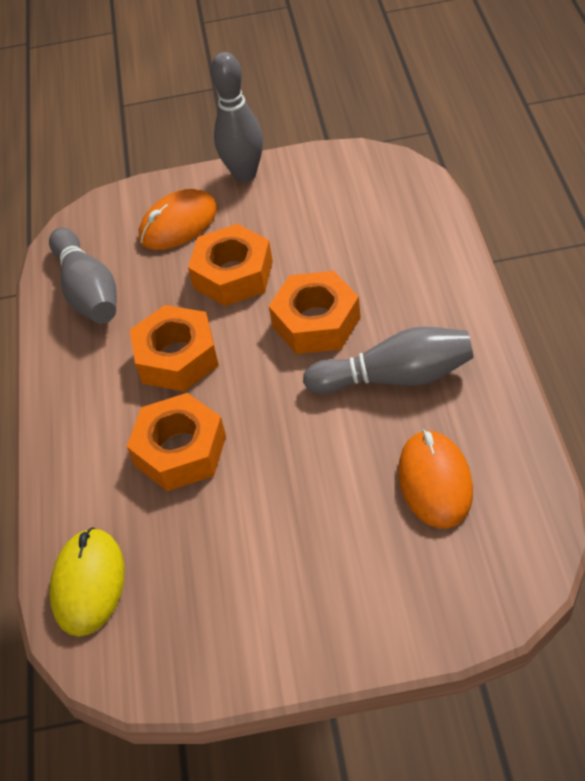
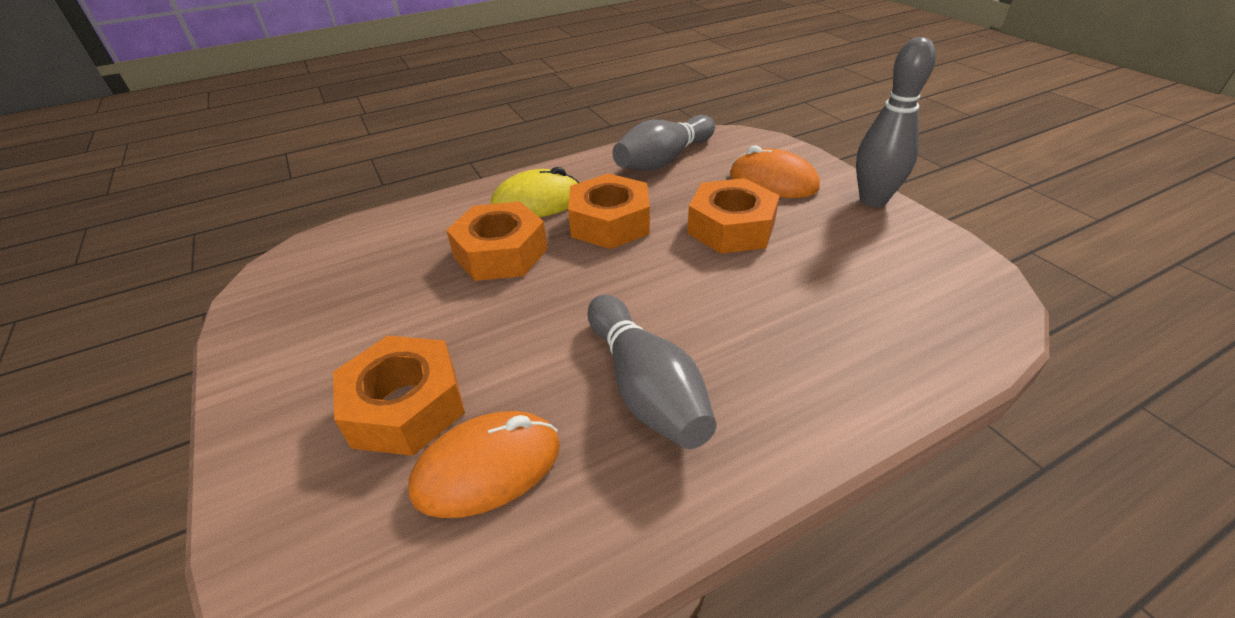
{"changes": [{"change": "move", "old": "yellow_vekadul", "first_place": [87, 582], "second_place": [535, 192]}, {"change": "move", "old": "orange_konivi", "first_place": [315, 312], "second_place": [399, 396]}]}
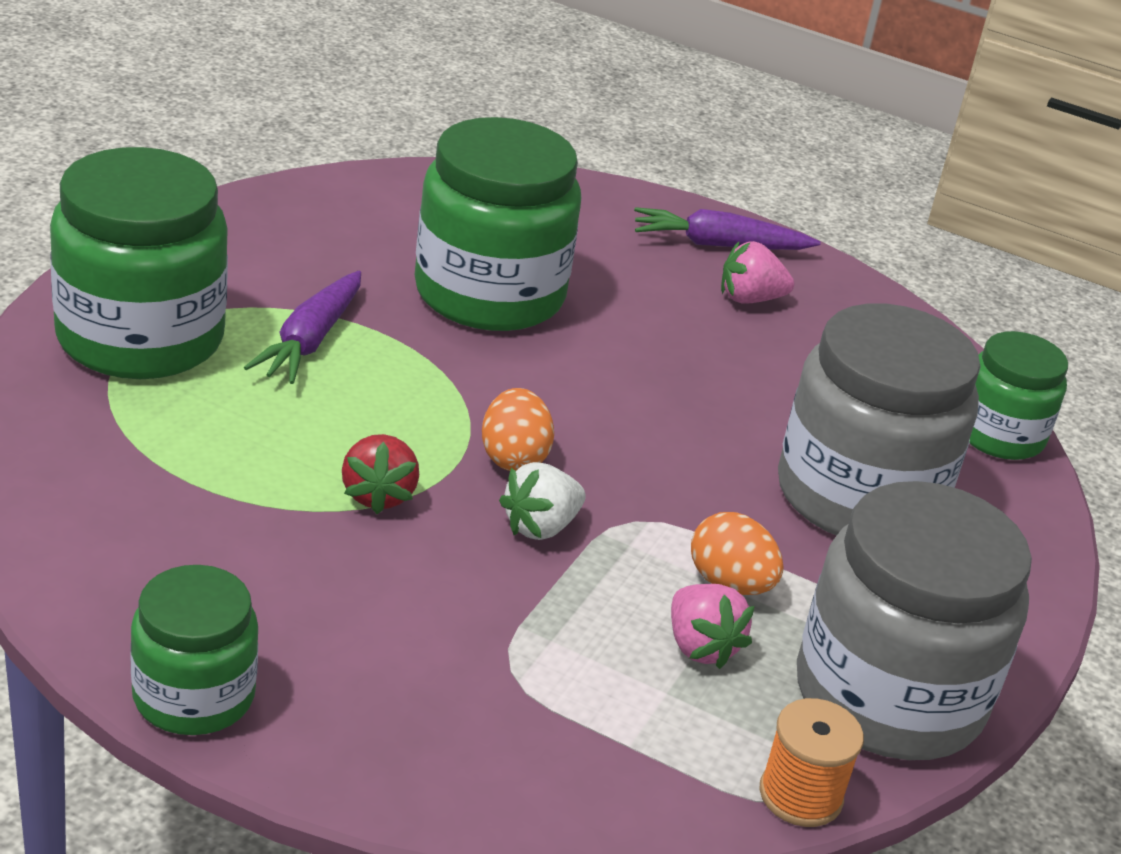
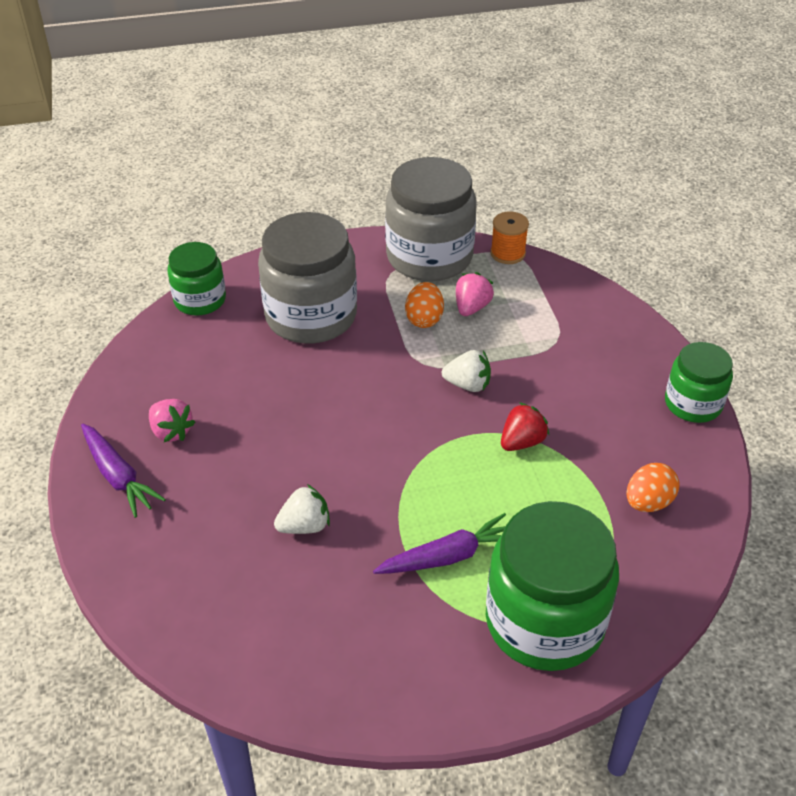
{"changes": [{"change": "move", "old": "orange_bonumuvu", "first_place": [518, 429], "second_place": [653, 487]}, {"change": "replace", "old": "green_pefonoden", "new": "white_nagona", "first_place": [498, 224], "second_place": [302, 509]}]}
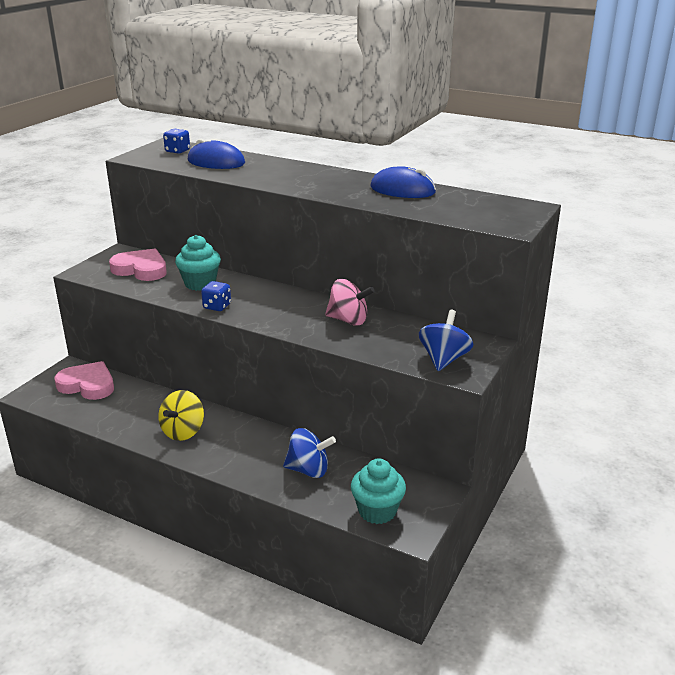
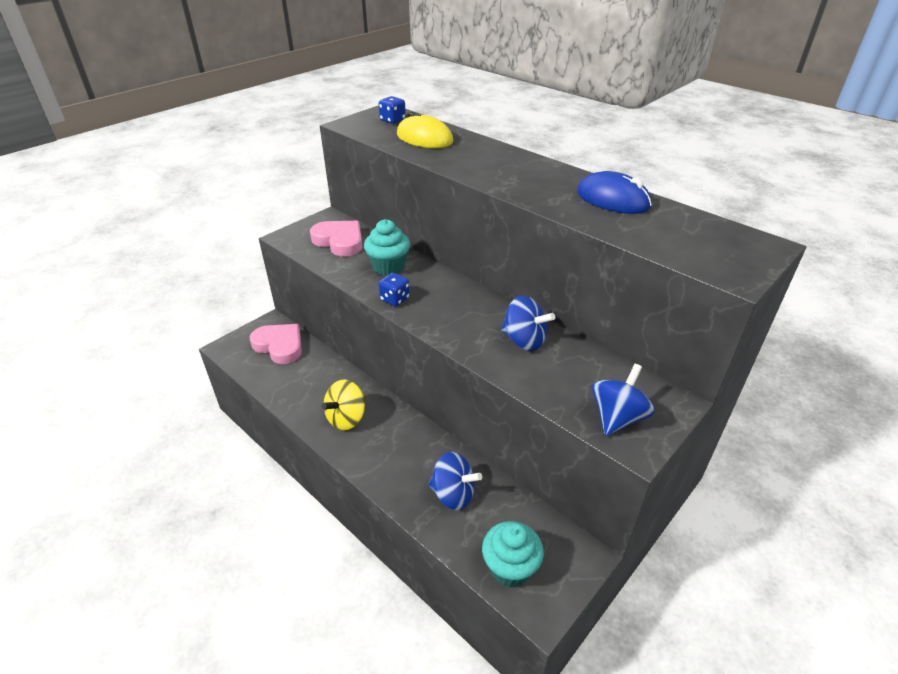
{"changes": [{"change": "recolor", "old": "blue_vekadul", "new": "yellow_vekadul", "first_place": [216, 154], "second_place": [425, 130]}, {"change": "recolor", "old": "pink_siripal", "new": "blue_siripal", "first_place": [350, 302], "second_place": [528, 323]}]}
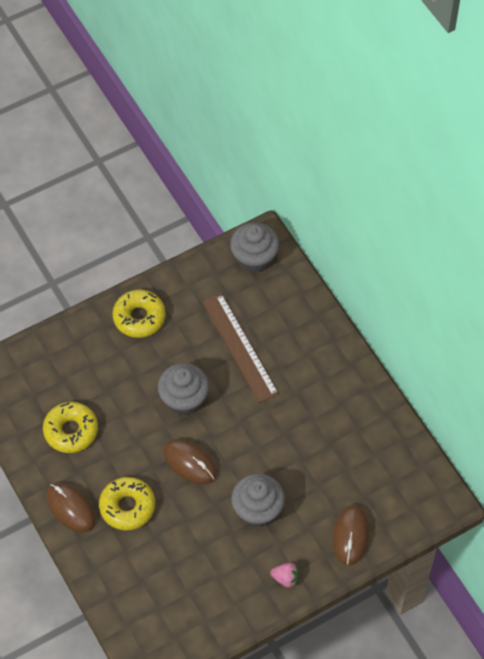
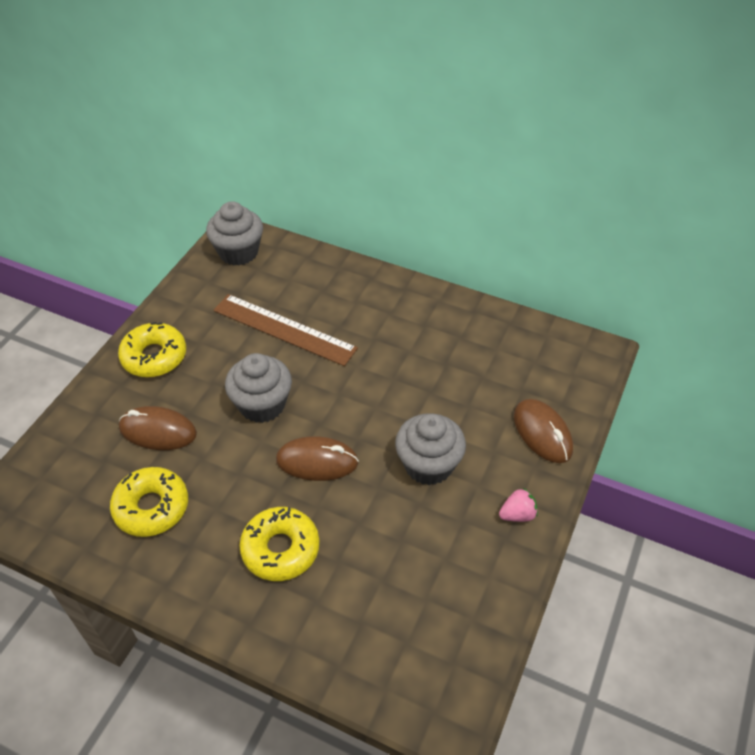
{"changes": [{"change": "move", "old": "brown_vekadul", "first_place": [71, 507], "second_place": [158, 428]}]}
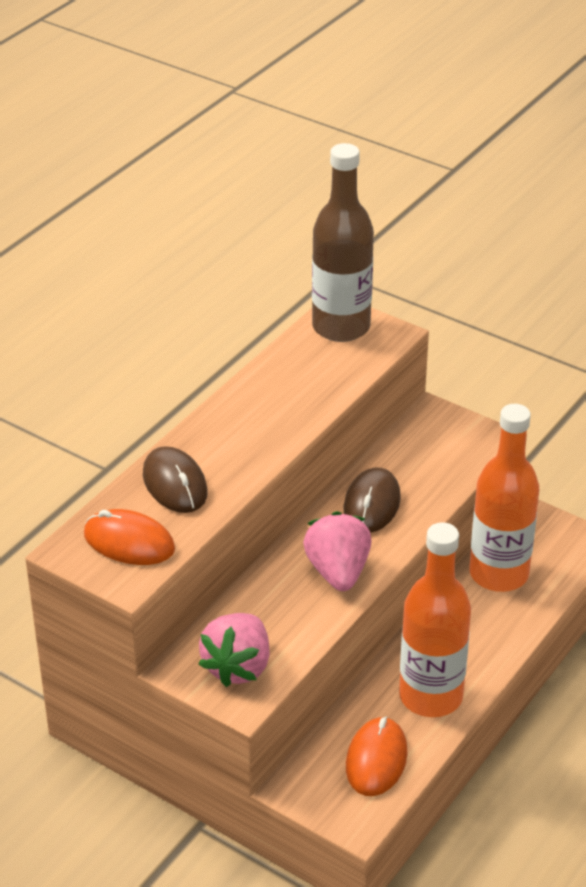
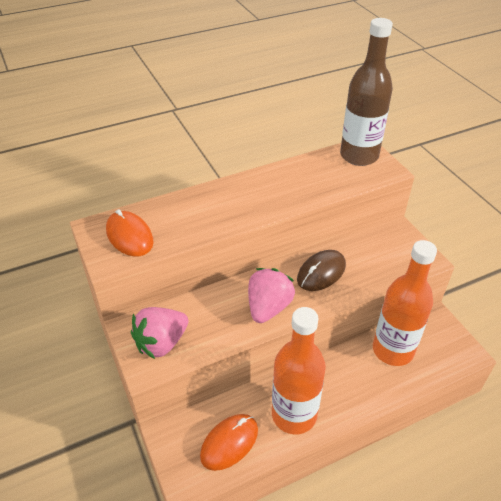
{"changes": [{"change": "delete", "old": "brown_vekadul", "first_place": [175, 479]}]}
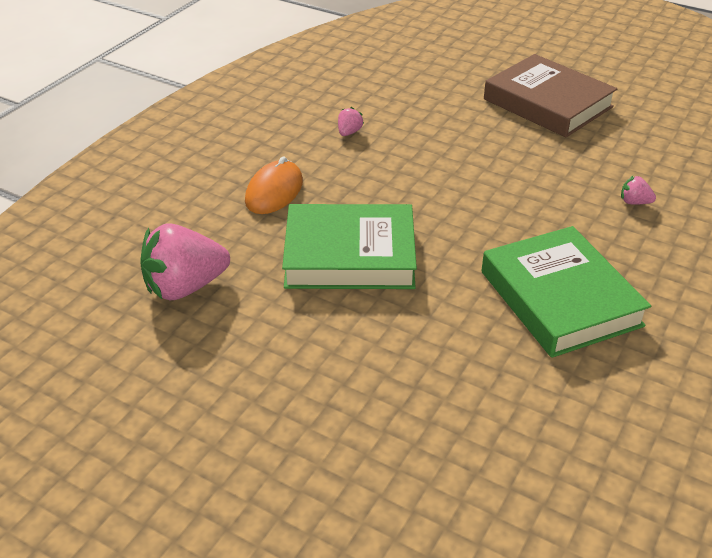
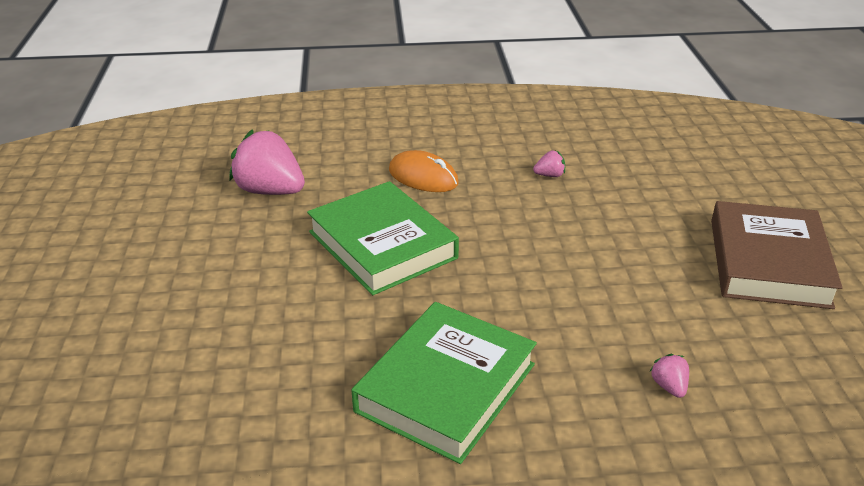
{"changes": [{"change": "rotate", "old": "orange_vekadul", "first_place": [274, 185], "second_place": [424, 171], "degrees": 45}]}
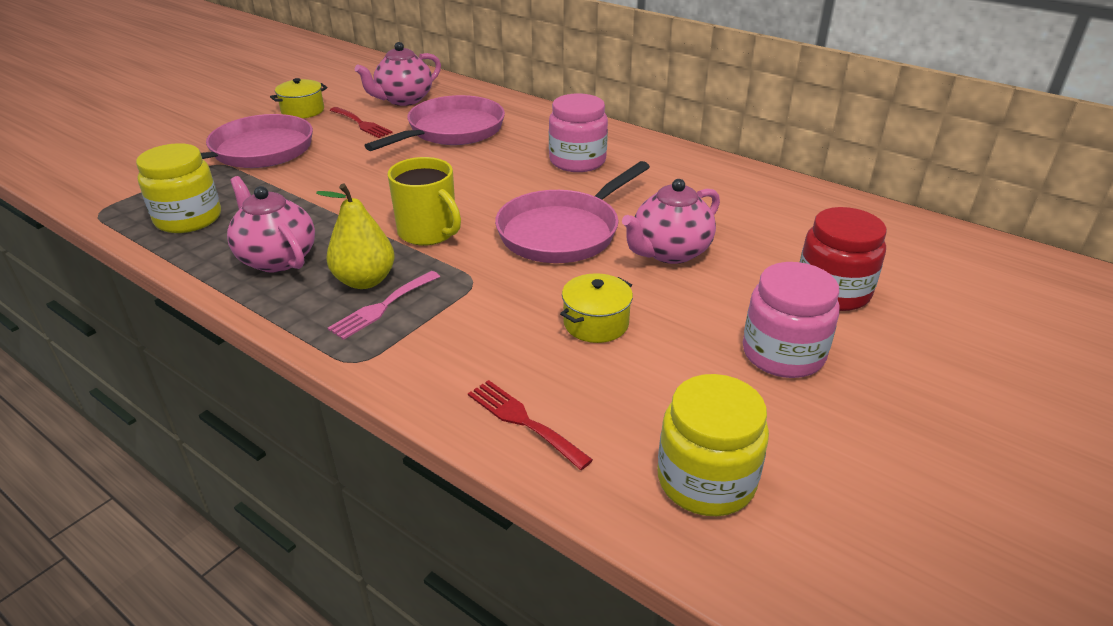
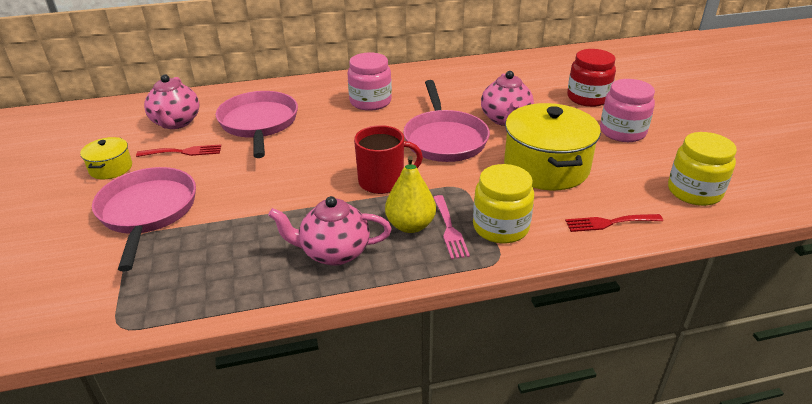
{"changes": [{"change": "move", "old": "yellow_pefonoden", "first_place": [178, 188], "second_place": [503, 204]}, {"change": "recolor", "old": "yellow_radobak", "new": "red_radobak", "first_place": [424, 201], "second_place": [388, 159]}, {"change": "resize", "old": "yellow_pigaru", "first_place": [596, 308], "second_place": [552, 146], "factor": 2.03}]}
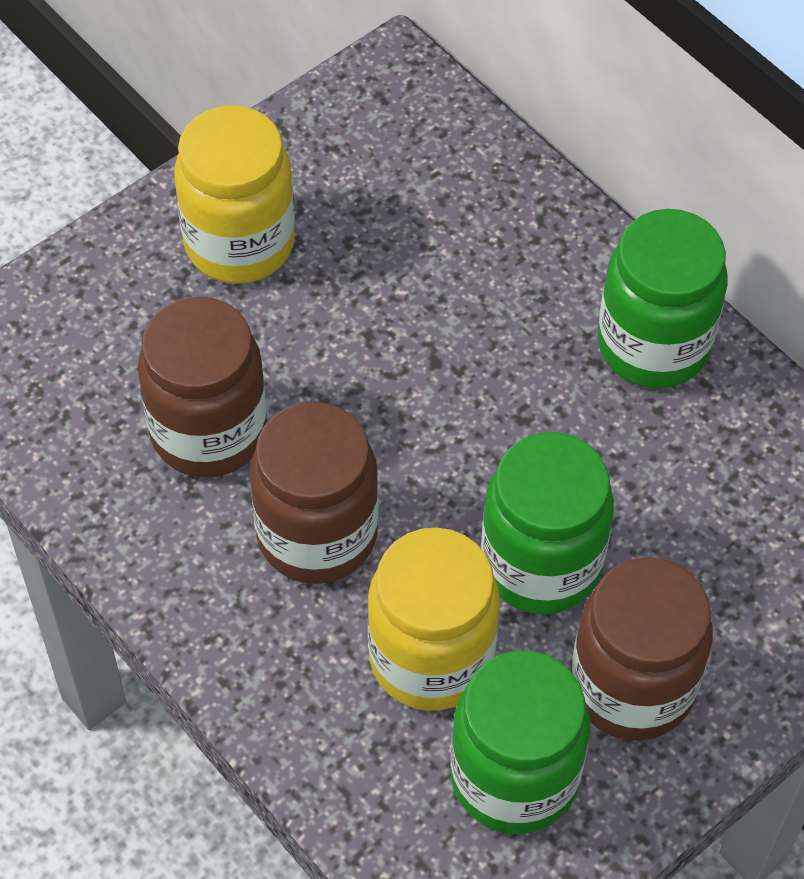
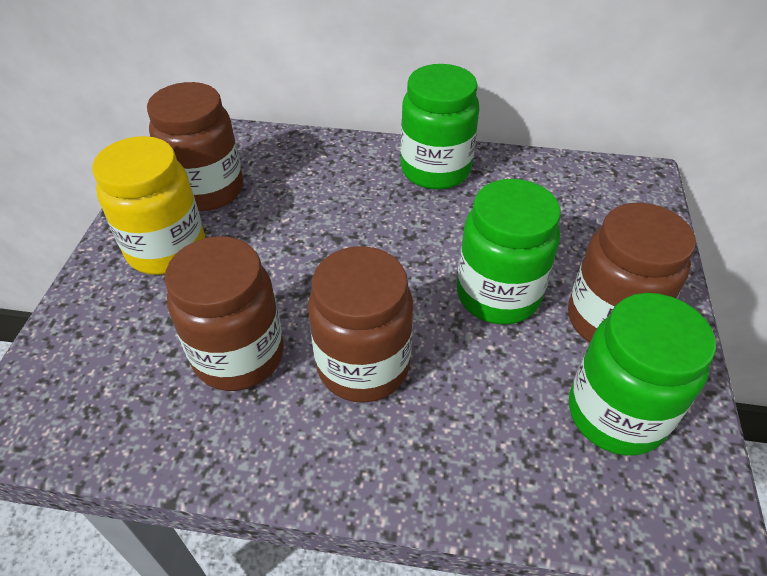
{"changes": [{"change": "delete", "old": "yellow_pefonoden", "first_place": [433, 619]}, {"change": "insert", "new": "brown_pefonoden", "second_place": [195, 146]}]}
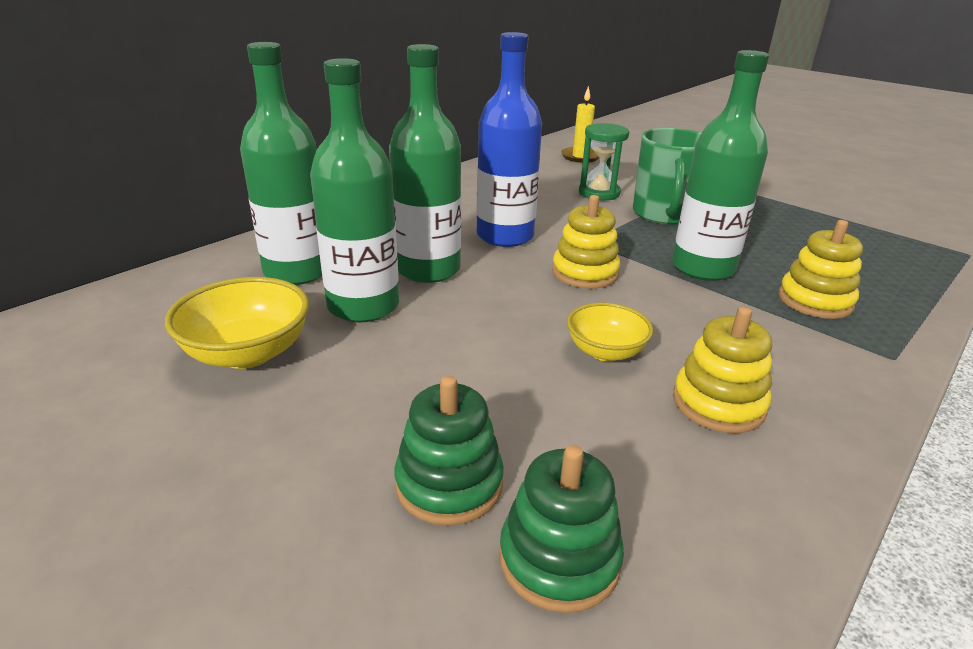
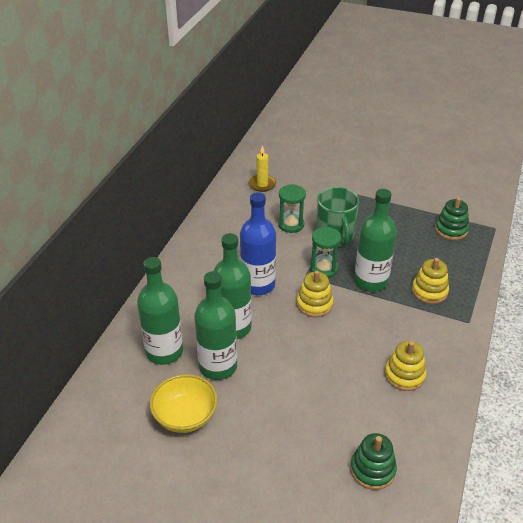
{"changes": [{"change": "delete", "old": "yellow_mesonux", "first_place": [610, 332]}, {"change": "insert", "new": "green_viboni", "second_place": [325, 252]}, {"change": "move", "old": "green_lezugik", "first_place": [449, 451], "second_place": [452, 218]}]}
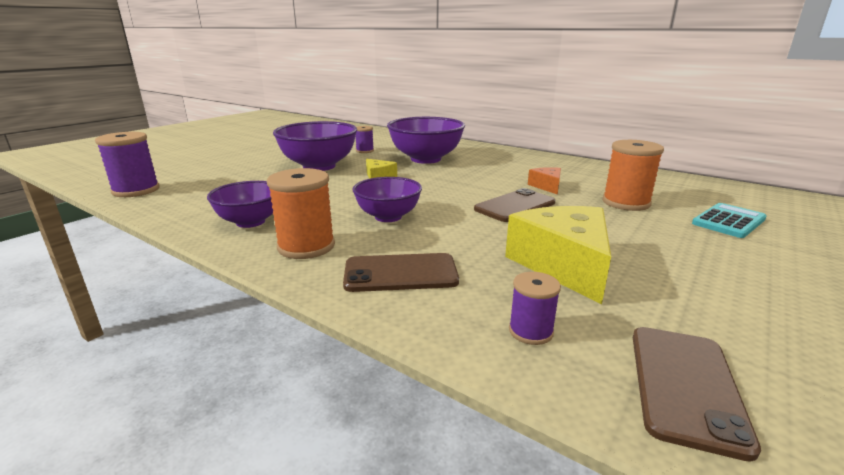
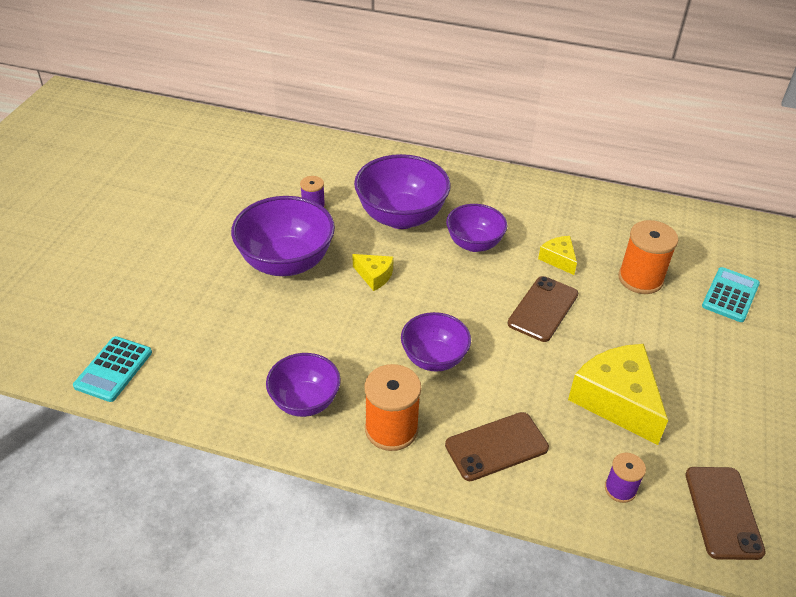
{"changes": [{"change": "insert", "new": "purple_mesonux", "second_place": [477, 228]}, {"change": "replace", "old": "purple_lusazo", "new": "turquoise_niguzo", "first_place": [127, 164], "second_place": [112, 369]}, {"change": "recolor", "old": "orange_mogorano", "new": "yellow_mogorano", "first_place": [544, 181], "second_place": [557, 255]}]}
